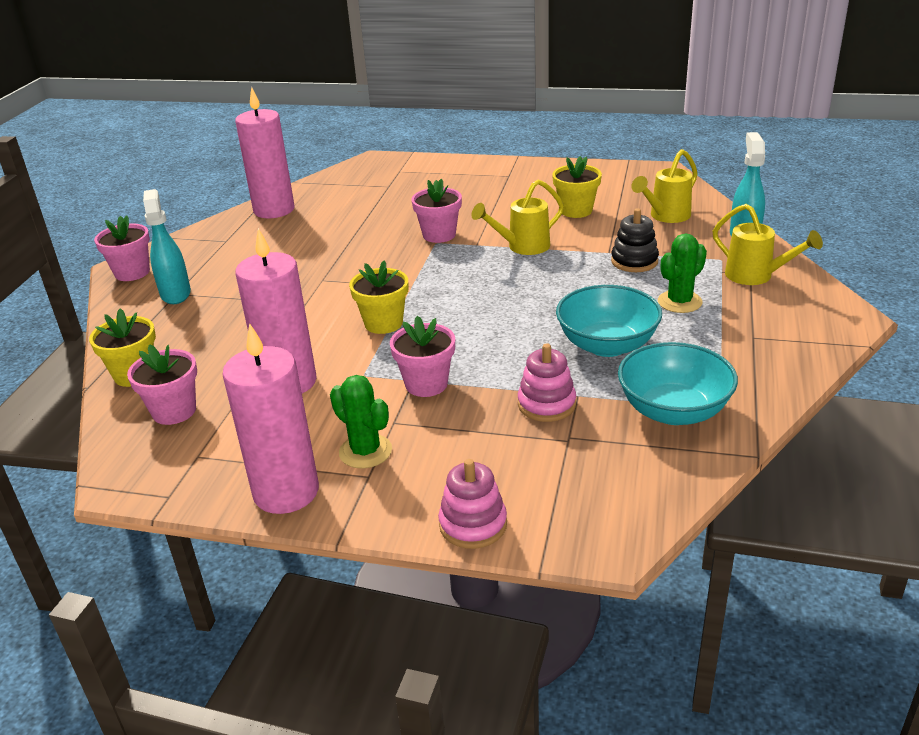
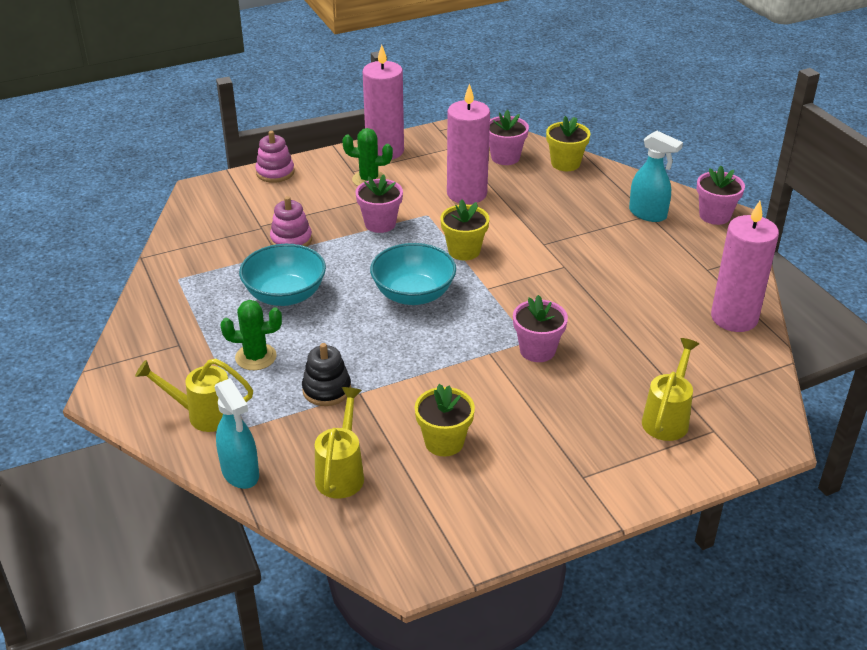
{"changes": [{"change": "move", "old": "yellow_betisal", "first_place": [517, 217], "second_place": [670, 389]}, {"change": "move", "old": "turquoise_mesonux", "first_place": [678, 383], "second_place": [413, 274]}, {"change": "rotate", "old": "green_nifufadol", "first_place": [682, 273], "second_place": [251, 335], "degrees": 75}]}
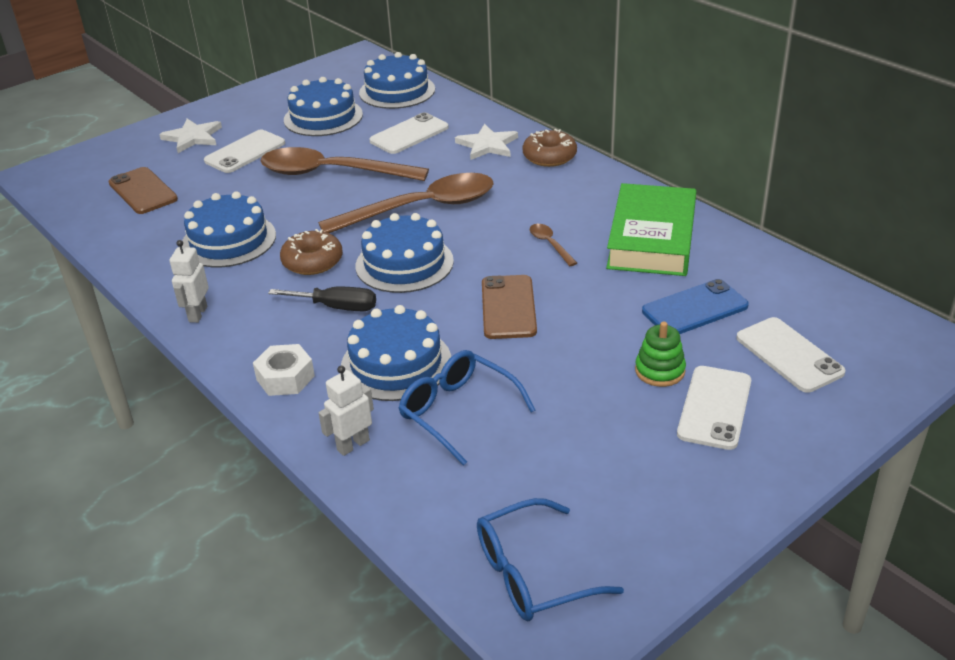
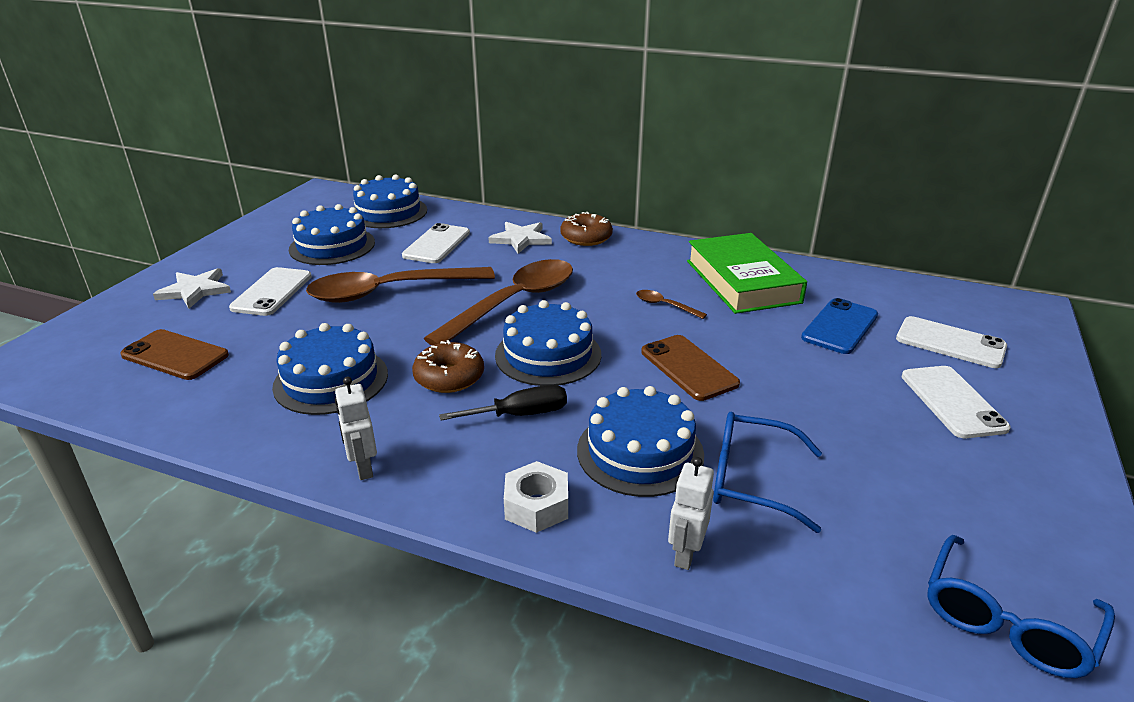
{"changes": [{"change": "delete", "old": "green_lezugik", "first_place": [660, 354]}]}
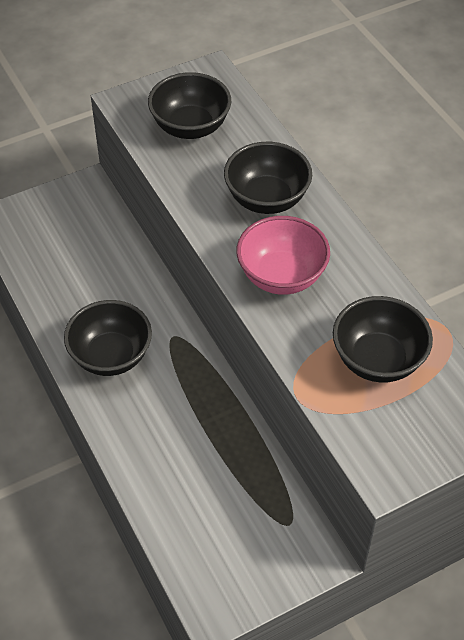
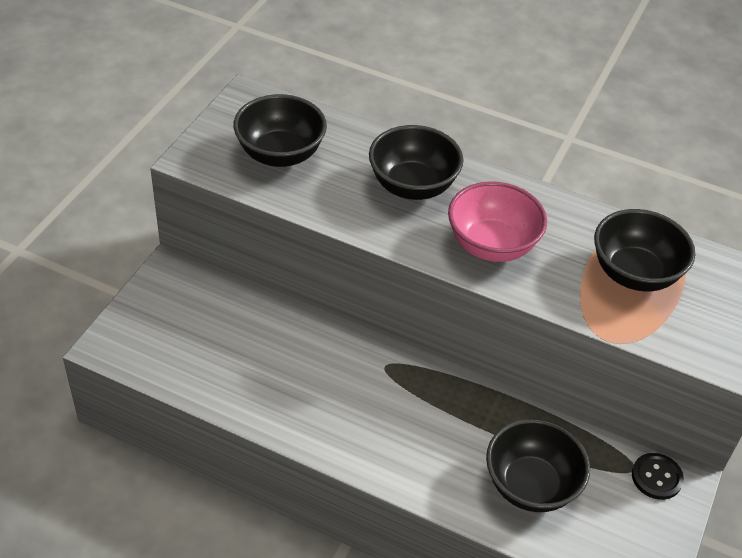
{"changes": [{"change": "insert", "new": "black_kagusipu", "second_place": [658, 476]}, {"change": "move", "old": "black_mesonux", "first_place": [108, 338], "second_place": [538, 465]}]}
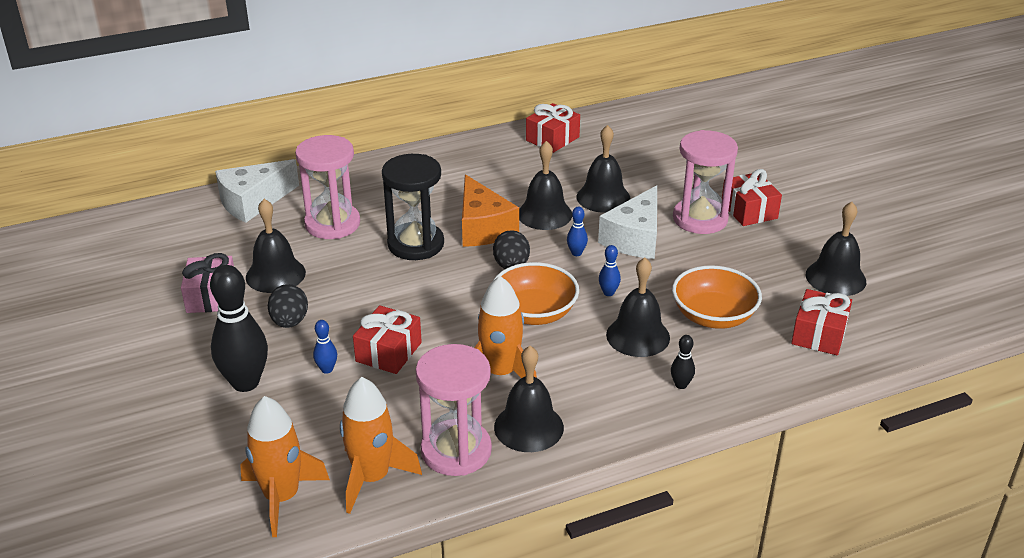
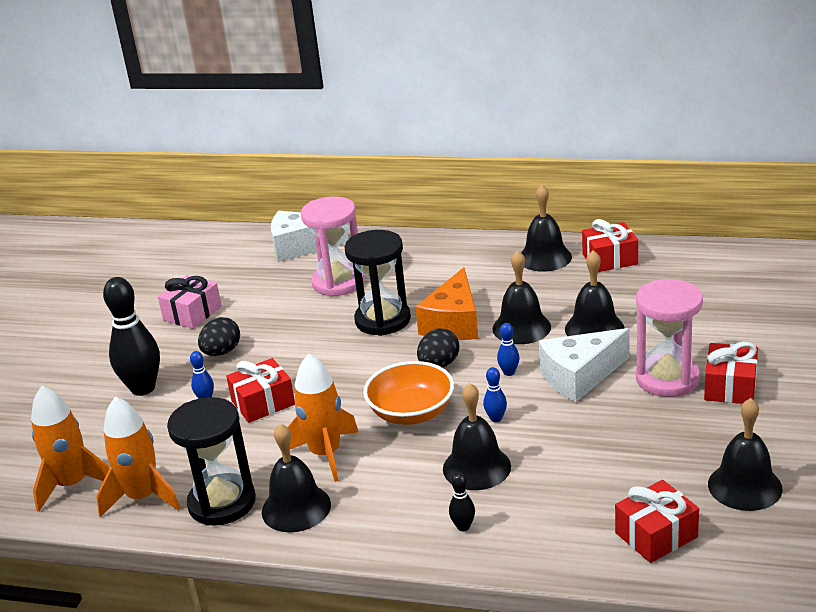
{"changes": [{"change": "delete", "old": "orange_mesonux", "first_place": [717, 297]}, {"change": "move", "old": "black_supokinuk", "first_place": [276, 246], "second_place": [546, 228]}, {"change": "recolor", "old": "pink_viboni", "new": "black_viboni", "first_place": [454, 410], "second_place": [211, 461]}]}
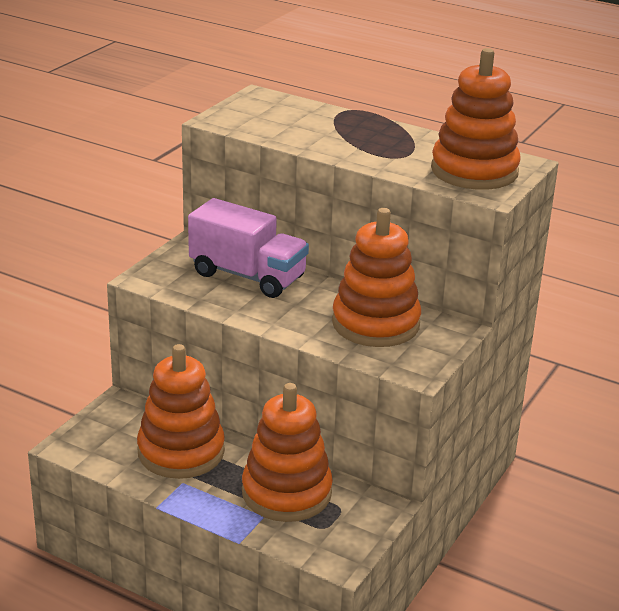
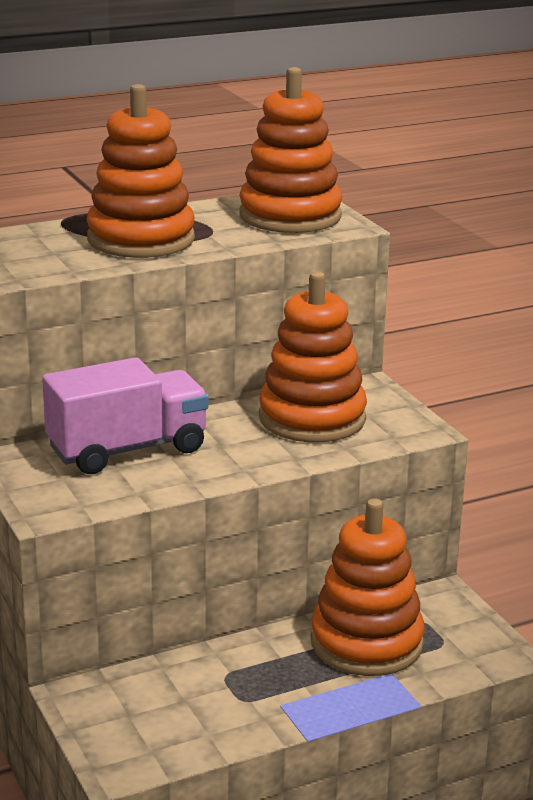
{"changes": [{"change": "move", "old": "orange_lezugik", "first_place": [181, 411], "second_place": [140, 171]}]}
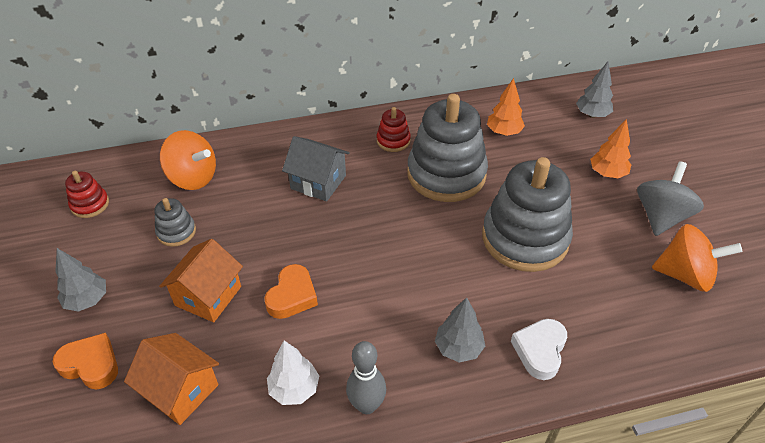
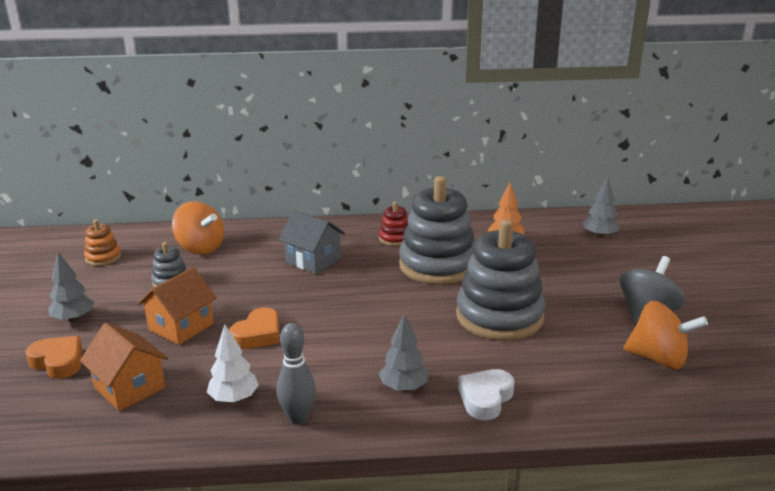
{"changes": [{"change": "delete", "old": "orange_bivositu", "first_place": [610, 148]}, {"change": "recolor", "old": "red_lezugik", "new": "orange_lezugik", "first_place": [87, 194], "second_place": [102, 242]}]}
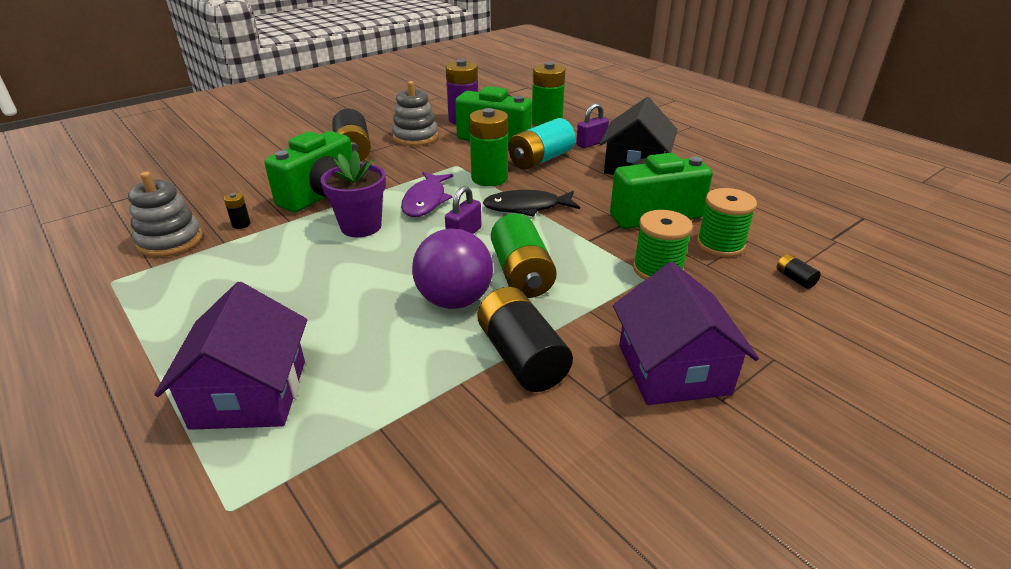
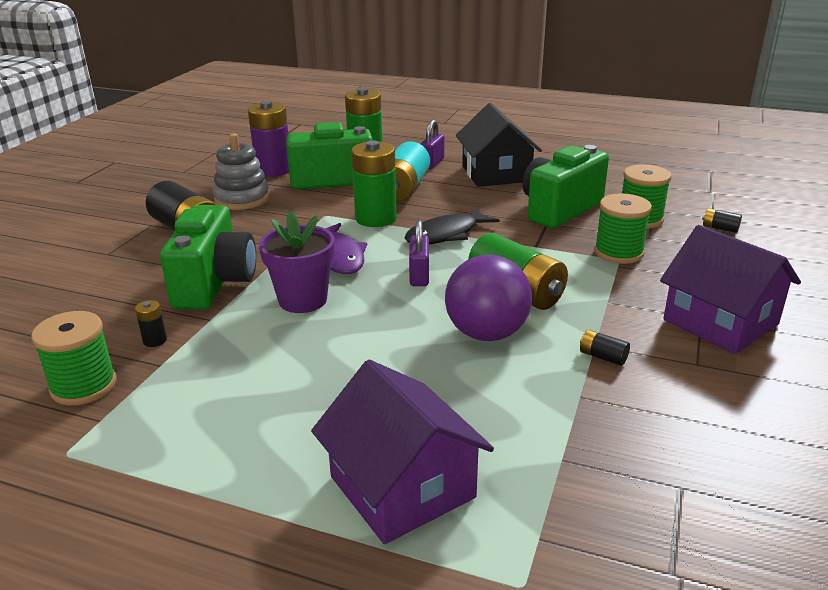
{"changes": [{"change": "replace", "old": "grey_lezugik", "new": "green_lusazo", "first_place": [165, 214], "second_place": [73, 358]}, {"change": "resize", "old": "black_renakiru", "first_place": [525, 339], "second_place": [605, 348], "factor": 0.43}]}
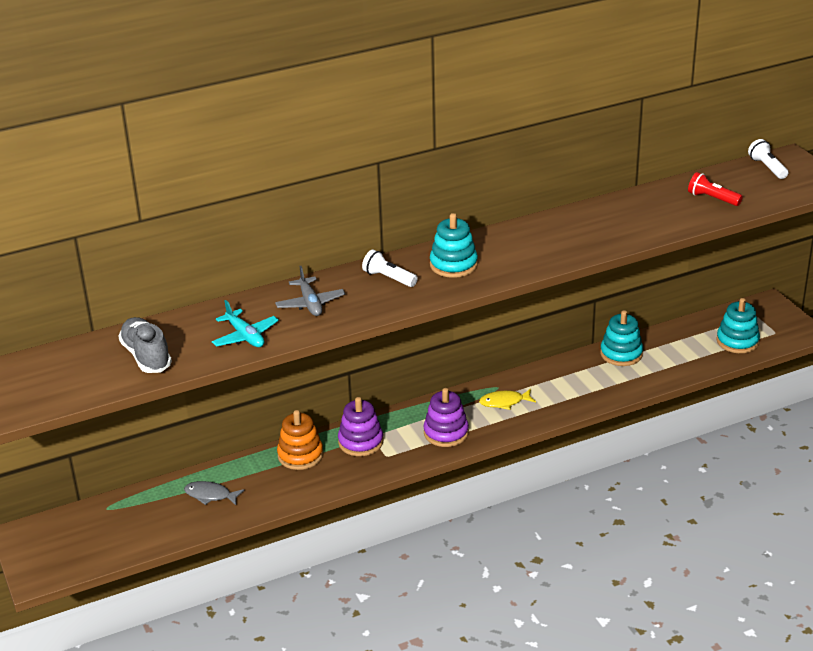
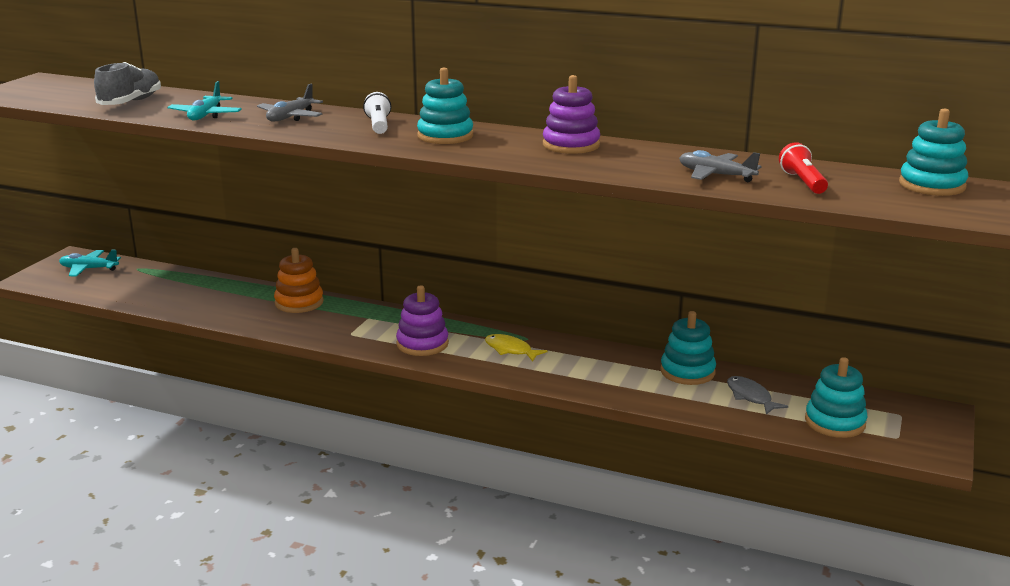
{"changes": [{"change": "insert", "new": "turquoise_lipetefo", "second_place": [90, 263]}, {"change": "insert", "new": "grey_lipetefo", "second_place": [720, 166]}, {"change": "move", "old": "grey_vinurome", "first_place": [214, 493], "second_place": [757, 395]}, {"change": "move", "old": "purple_lezugik", "first_place": [360, 426], "second_place": [571, 114]}, {"change": "replace", "old": "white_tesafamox", "new": "turquoise_lezugik", "first_place": [768, 159], "second_place": [933, 152]}]}
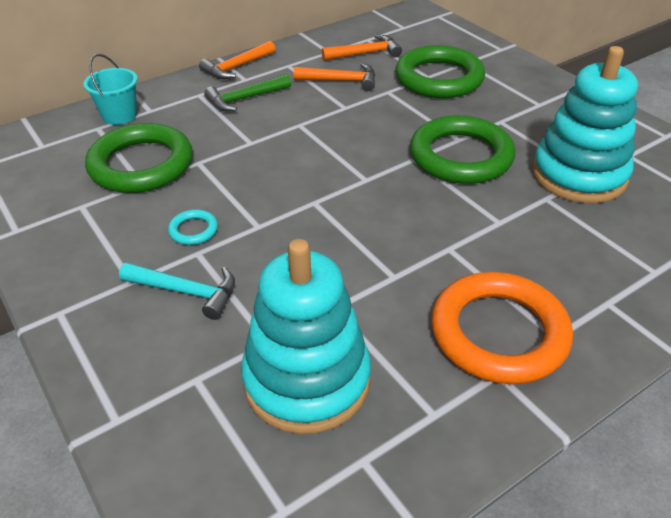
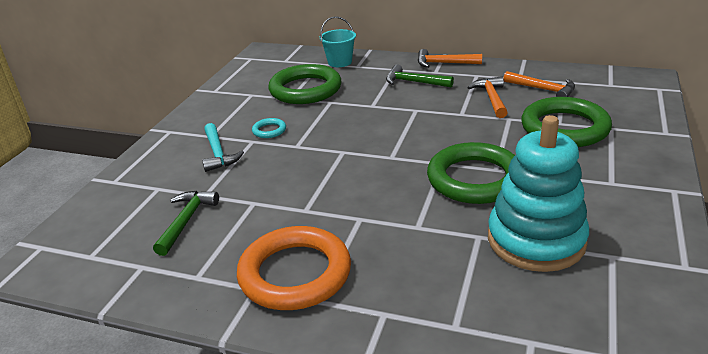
{"changes": [{"change": "replace", "old": "turquoise_lezugik", "new": "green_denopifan", "first_place": [306, 336], "second_place": [186, 223]}, {"change": "rotate", "old": "orange_denopifan", "first_place": [335, 77], "second_place": [487, 97], "degrees": -150}]}
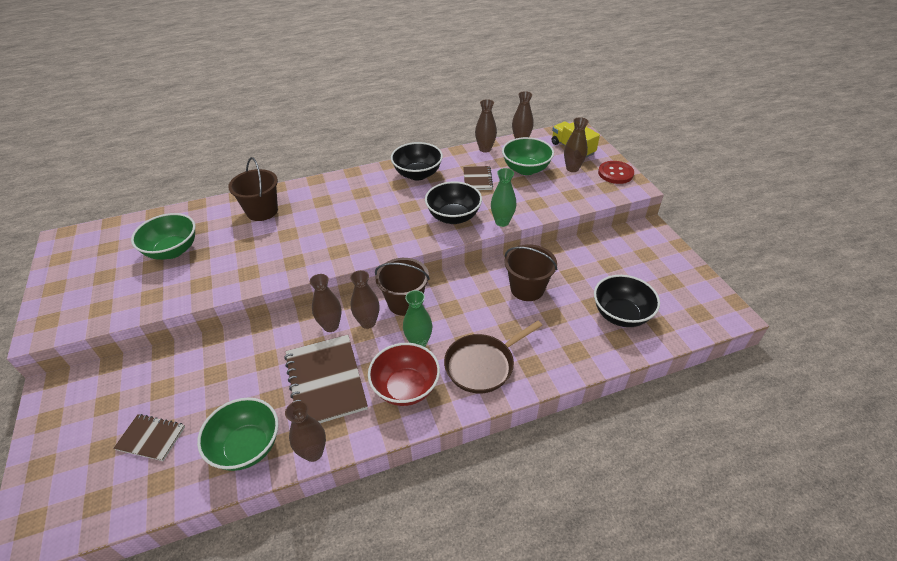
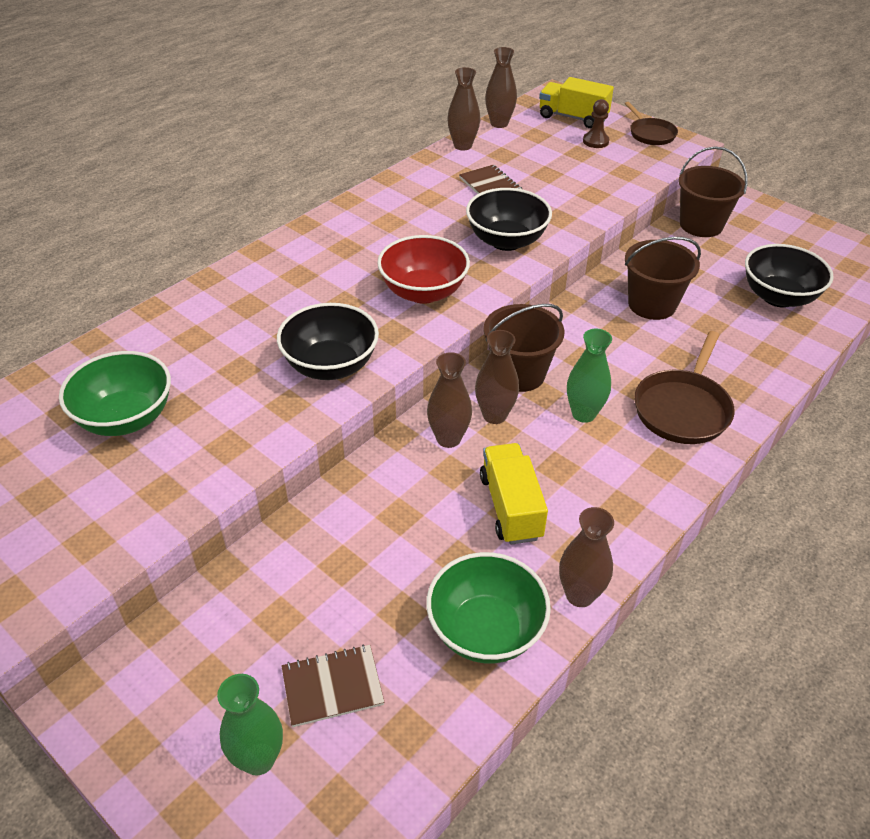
{"changes": [{"change": "delete", "old": "green_mesonux", "first_place": [528, 156]}, {"change": "move", "old": "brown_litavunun", "first_place": [253, 189], "second_place": [713, 192]}, {"change": "move", "old": "red_mesonux", "first_place": [404, 374], "second_place": [423, 269]}, {"change": "move", "old": "black_mesonux", "first_place": [417, 161], "second_place": [328, 341]}, {"change": "move", "old": "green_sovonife", "first_place": [504, 197], "second_place": [250, 725]}, {"change": "replace", "old": "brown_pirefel", "new": "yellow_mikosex", "first_place": [326, 379], "second_place": [514, 494]}, {"change": "replace", "old": "brown_sovonife", "new": "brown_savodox", "first_place": [576, 144], "second_place": [596, 123]}, {"change": "replace", "old": "red_kagusipu", "new": "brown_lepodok", "first_place": [616, 172], "second_place": [651, 123]}]}
